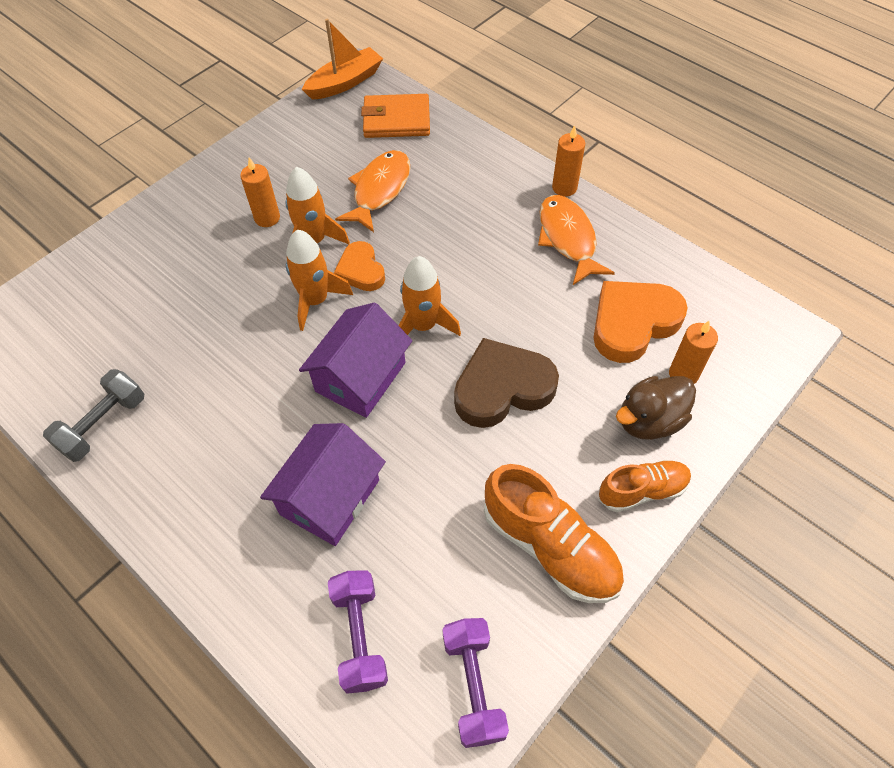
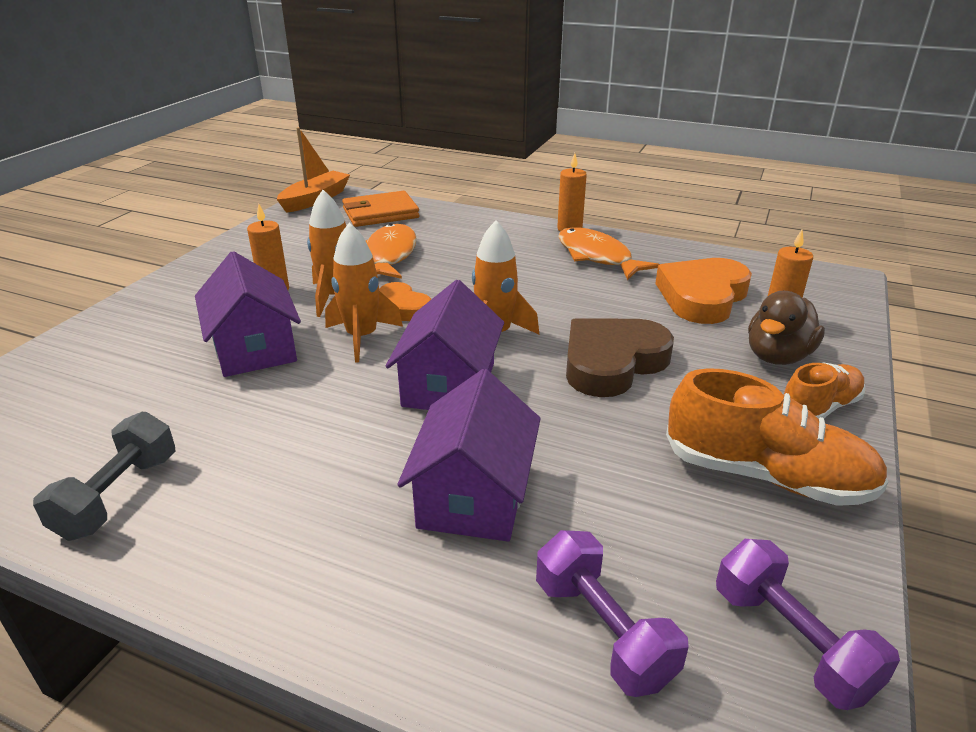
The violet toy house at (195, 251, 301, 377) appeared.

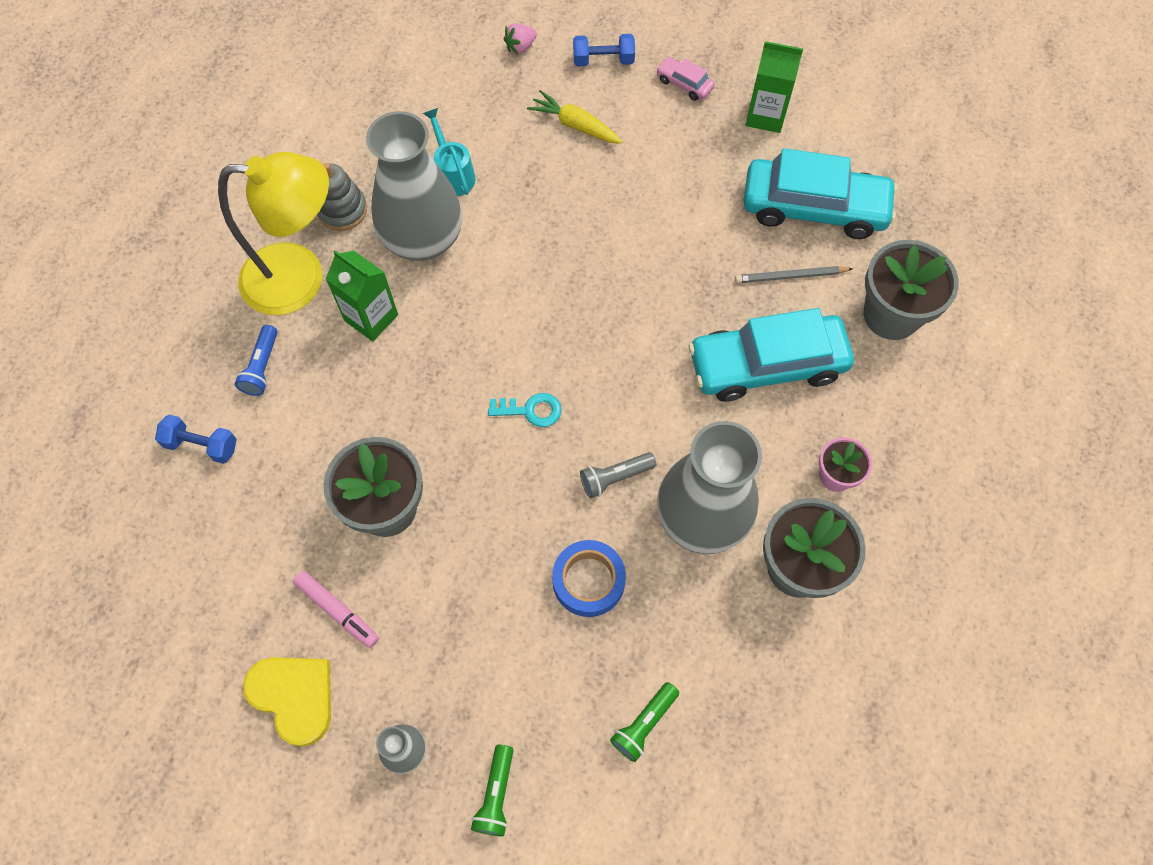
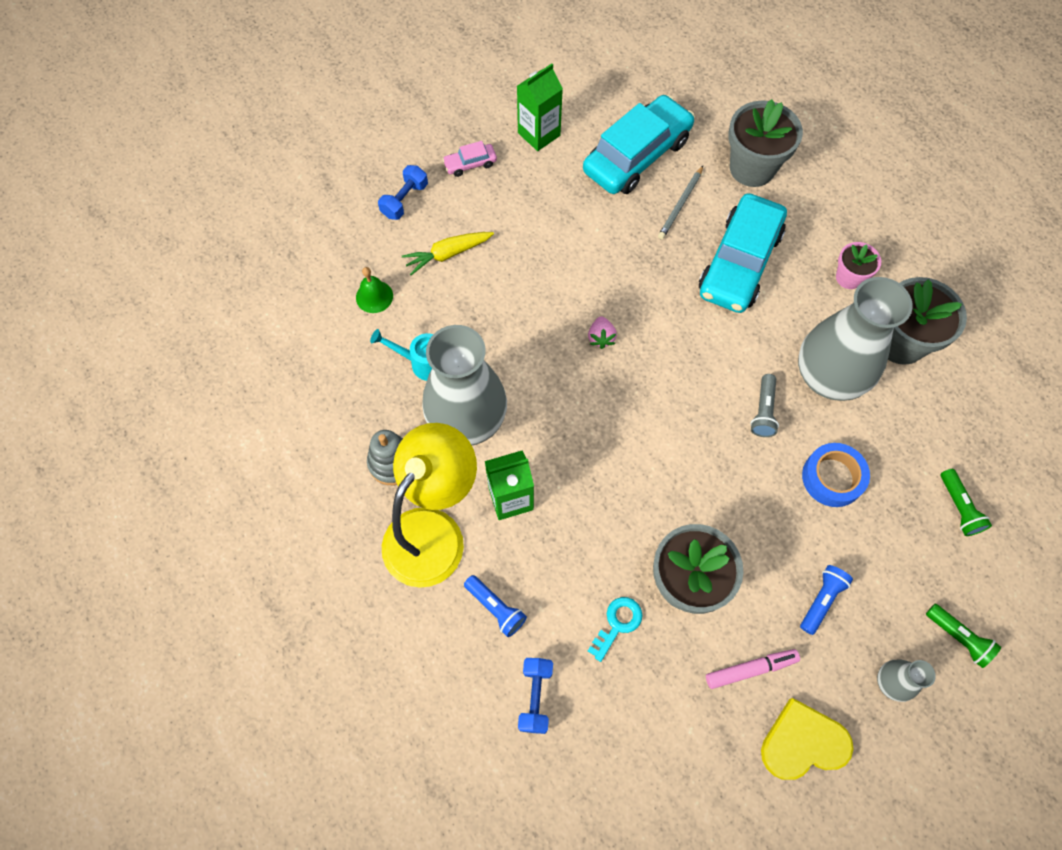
The green school bell at (356, 267, 393, 313) appeared.
The cobalt hand weight at (155, 414, 237, 464) turned 45 degrees counterclockwise.
The rose-pink berry moved from (503, 23, 537, 54) to (588, 316, 617, 349).
The teal latchkey moved from (488, 393, 562, 427) to (588, 597, 643, 662).
The cobalt pocket torch at (800, 565, 853, 635) appeared.

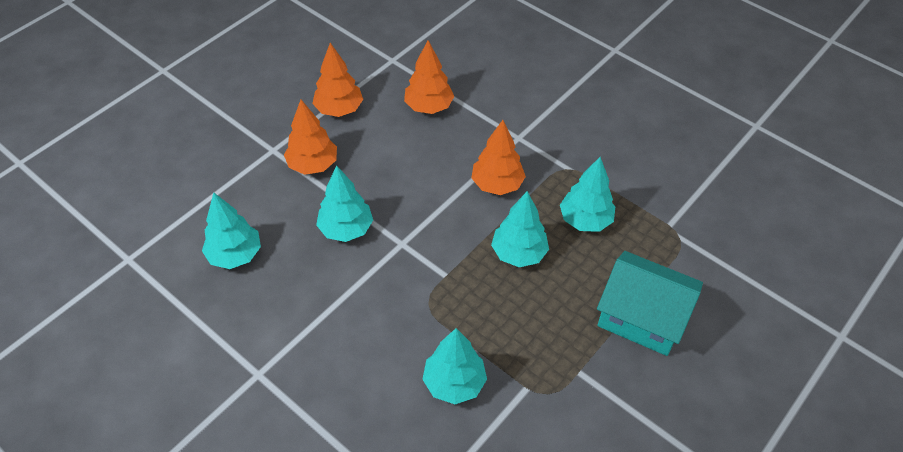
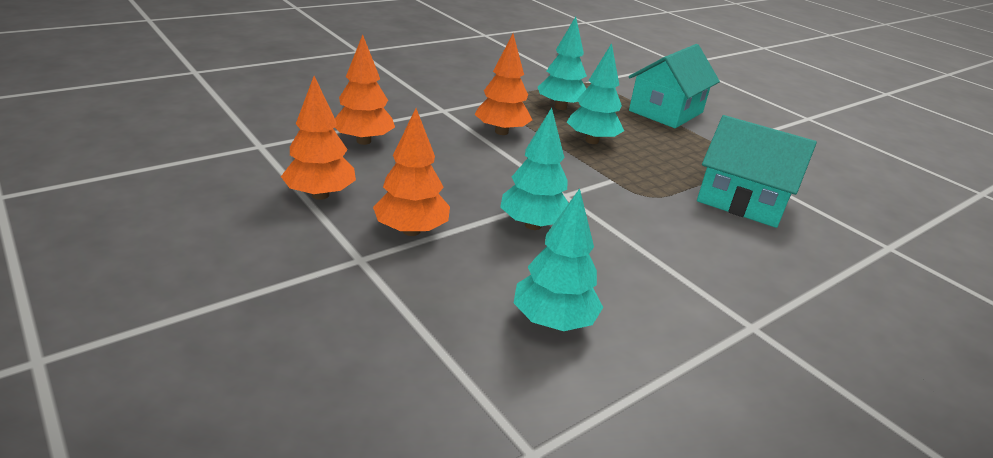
The teal tree at (422, 328, 487, 404) was replaced by the teal toy house at (697, 115, 817, 228).

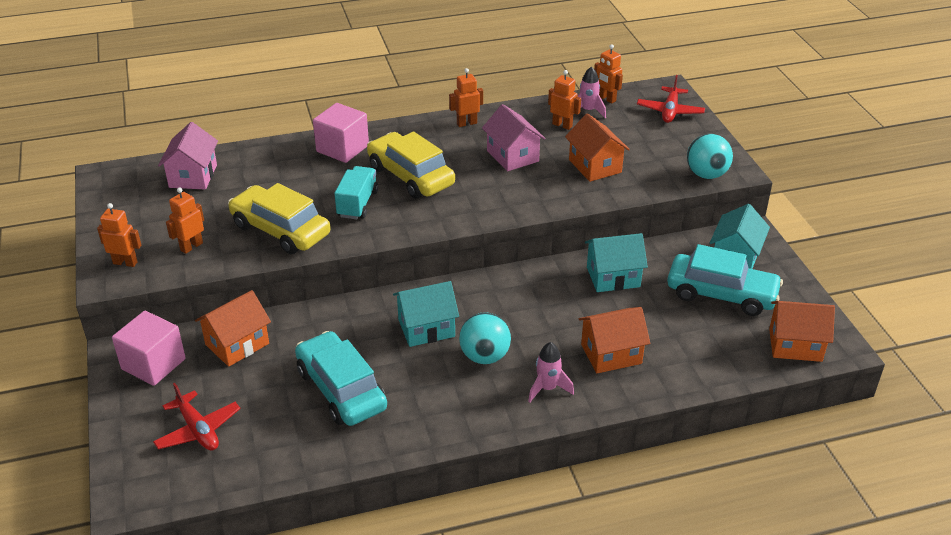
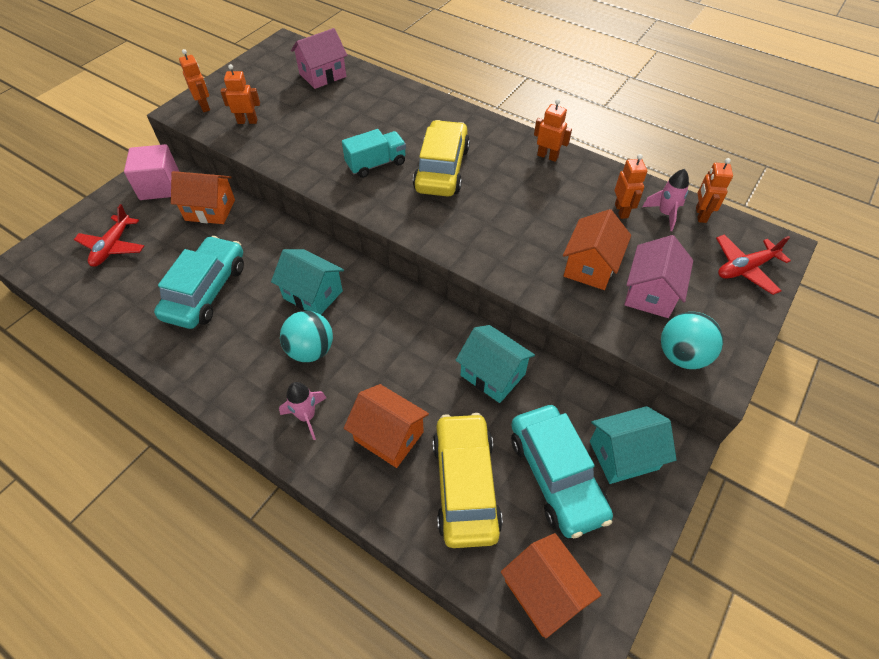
The bright yellow car moved from (228, 183, 331, 254) to (433, 413, 503, 548).
The rose-pink toy house moved from (482, 104, 545, 171) to (624, 235, 693, 318).
The rose-pink solid cube at (313, 103, 369, 163) disappeared.

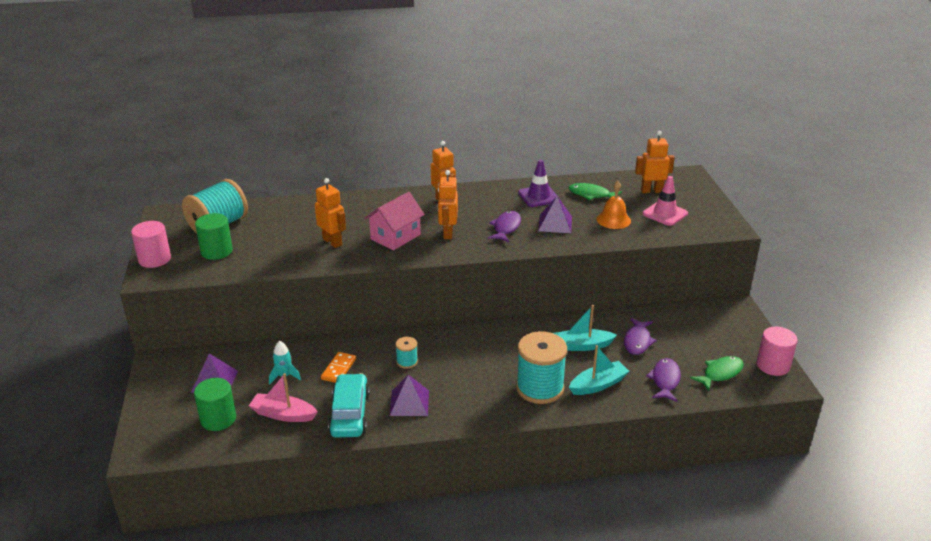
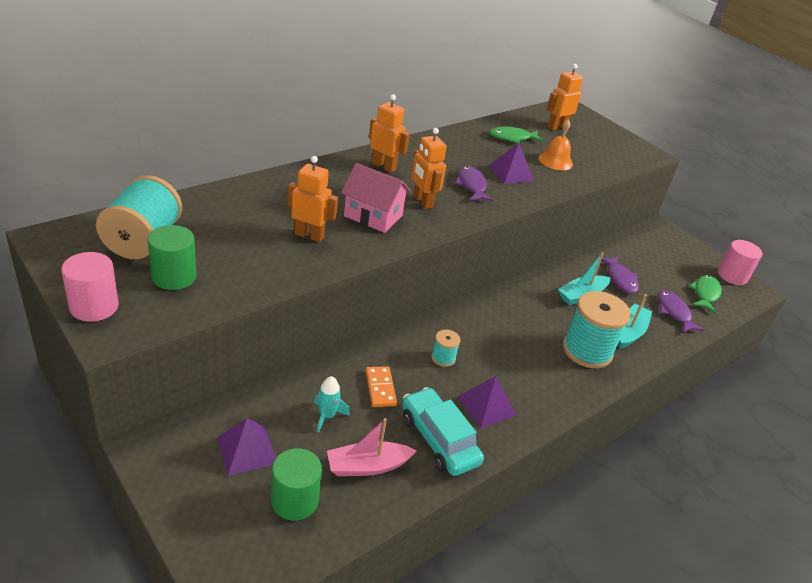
The rose-pink toy house at (365, 192, 425, 250) turned 75 degrees counterclockwise.
The violet traffic cone at (518, 160, 560, 207) disappeared.
The rose-pink traffic cone at (642, 176, 688, 226) disappeared.

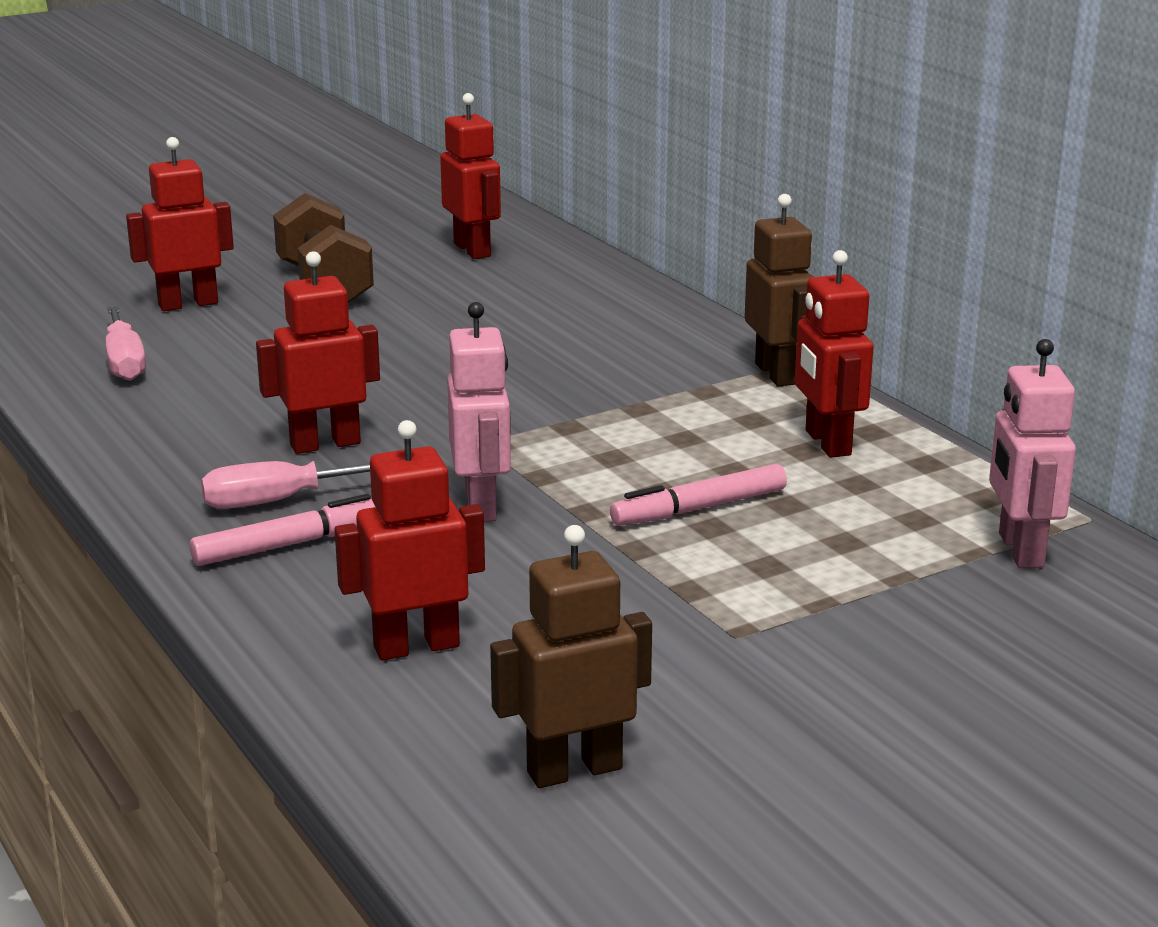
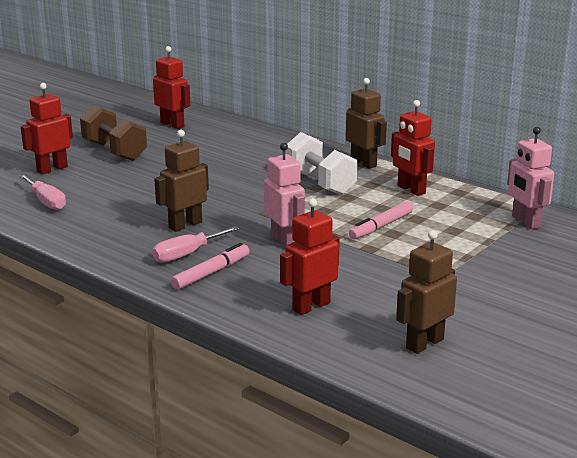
The crimson toy robot at (256, 251, 380, 454) became the brown toy robot at (154, 130, 209, 232).
The snow-white hand weight at (285, 132, 358, 195) appeared.

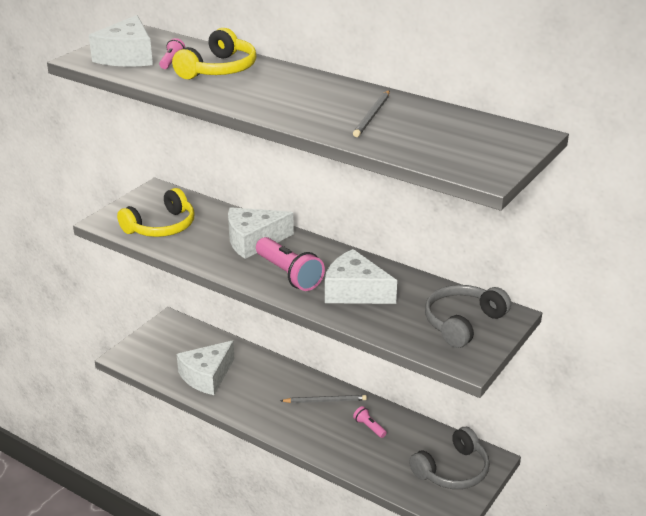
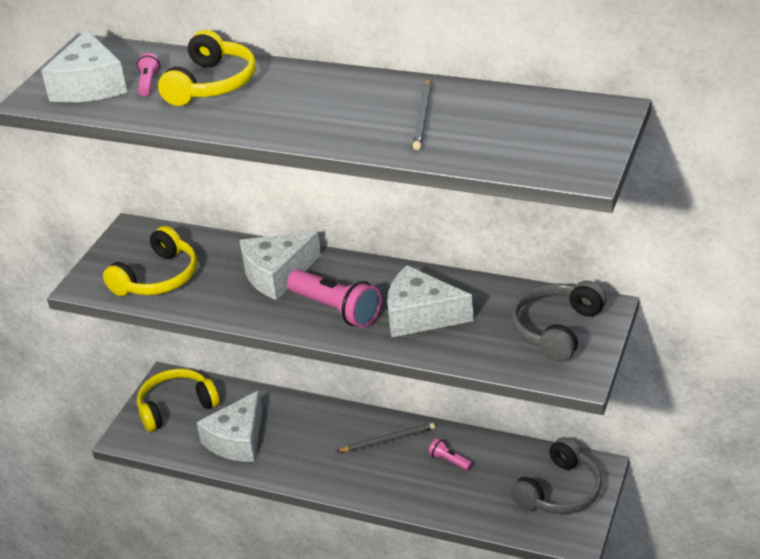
The bright yellow over-ear headphones at (137, 369, 219, 432) appeared.

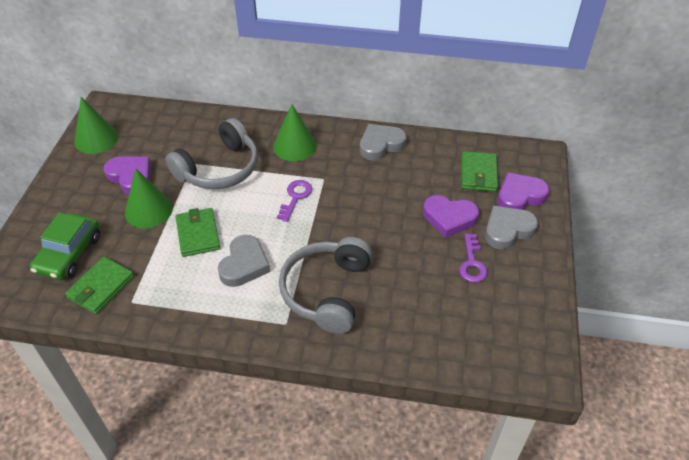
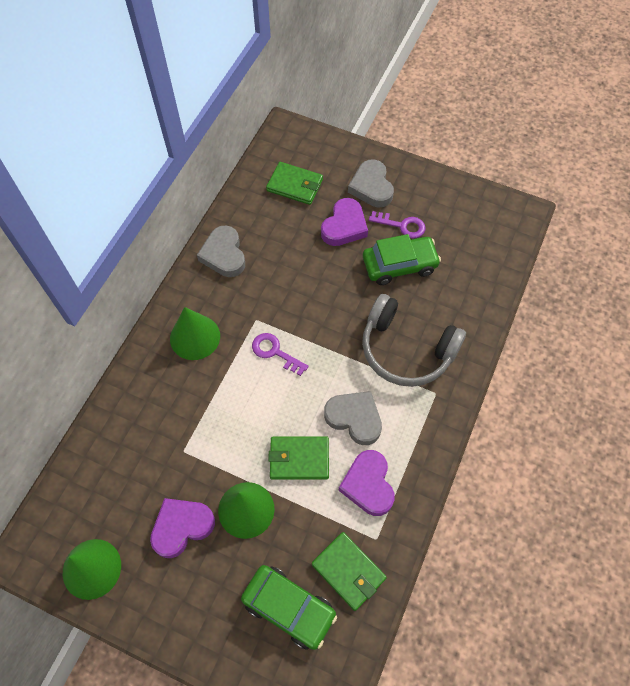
The violet love heart moved from (497, 172, 549, 210) to (338, 450, 395, 516).
The green car at (363, 234, 441, 285) appeared.
The ash-grey over-ear headphones at (165, 118, 258, 189) disappeared.

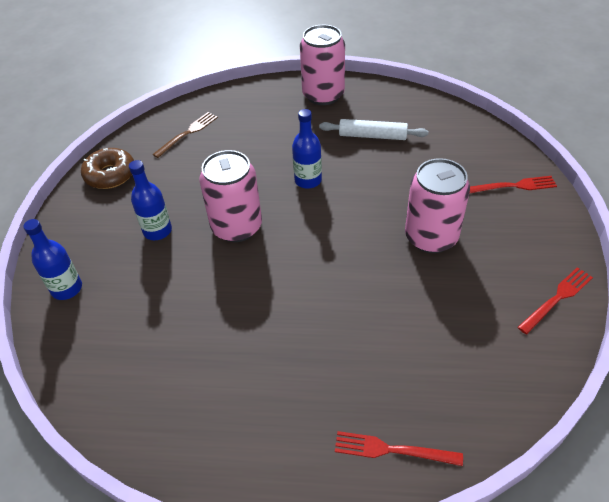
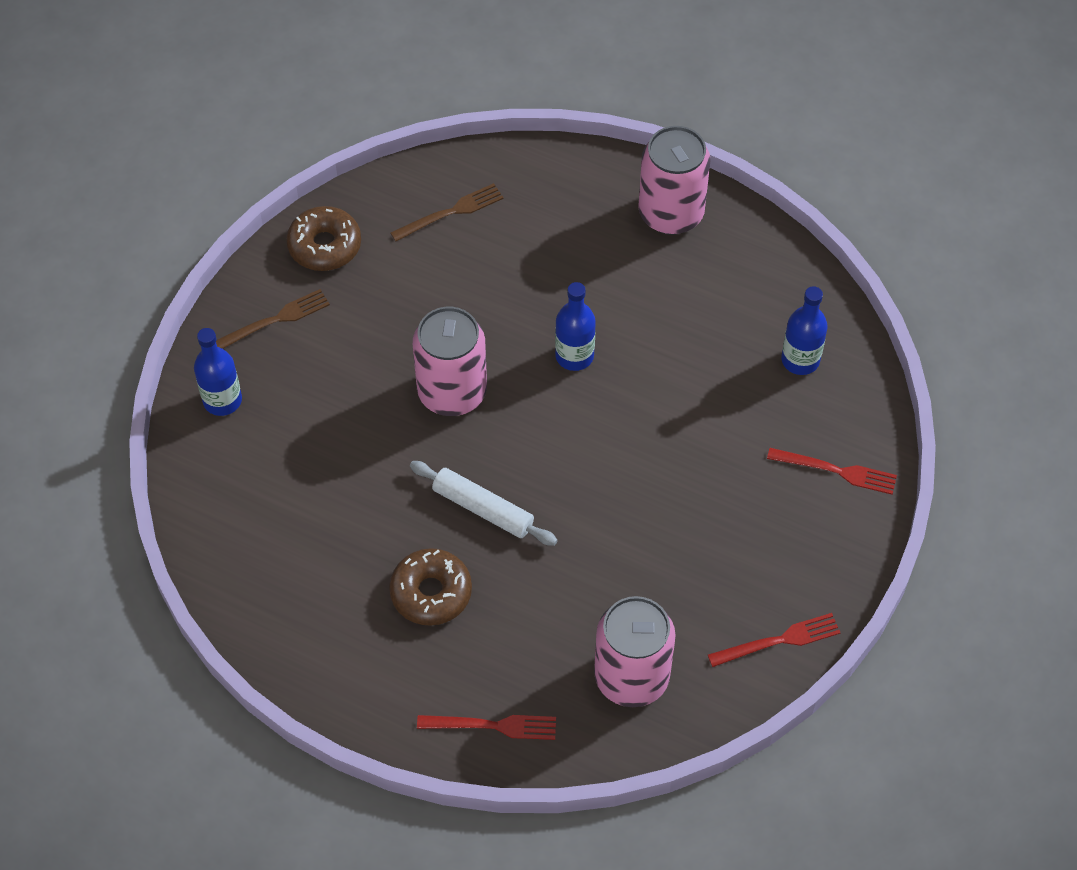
The brown fork at (216, 289, 330, 349) appeared.
The brown donut at (389, 548, 472, 626) appeared.
The snow-white rolling pin moved from (319, 119, 428, 140) to (410, 461, 558, 546).
The crimson fork at (335, 431, 463, 466) turned 150 degrees clockwise.
The rose-pink soda can moved from (405, 158, 470, 253) to (594, 596, 676, 707).
The cobalt drink bottle moved from (129, 160, 172, 240) to (781, 286, 828, 375).

